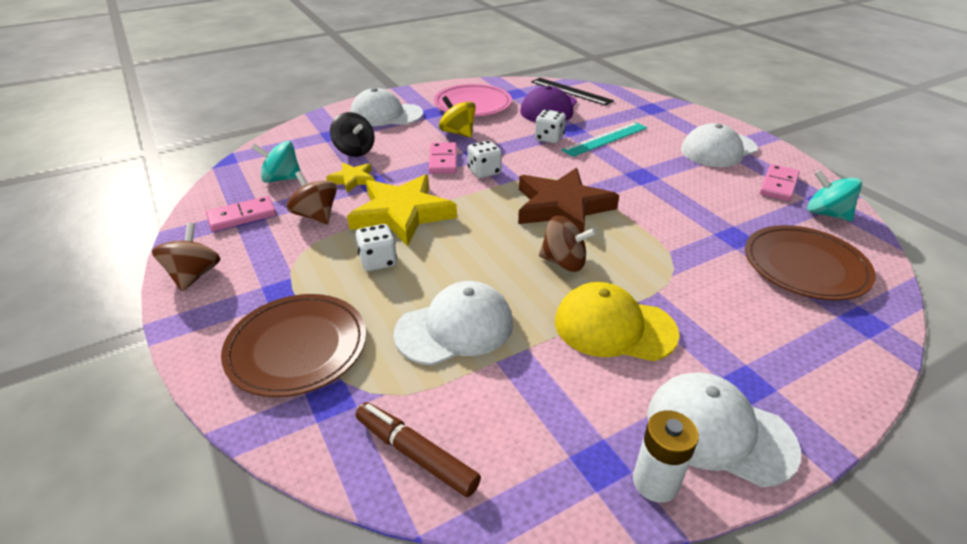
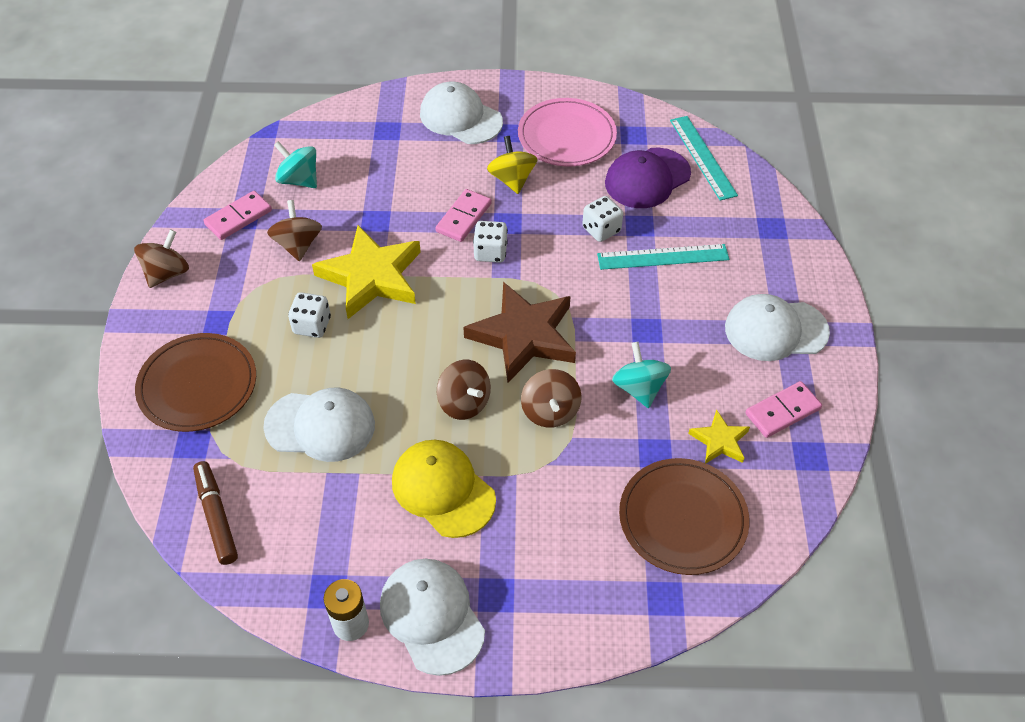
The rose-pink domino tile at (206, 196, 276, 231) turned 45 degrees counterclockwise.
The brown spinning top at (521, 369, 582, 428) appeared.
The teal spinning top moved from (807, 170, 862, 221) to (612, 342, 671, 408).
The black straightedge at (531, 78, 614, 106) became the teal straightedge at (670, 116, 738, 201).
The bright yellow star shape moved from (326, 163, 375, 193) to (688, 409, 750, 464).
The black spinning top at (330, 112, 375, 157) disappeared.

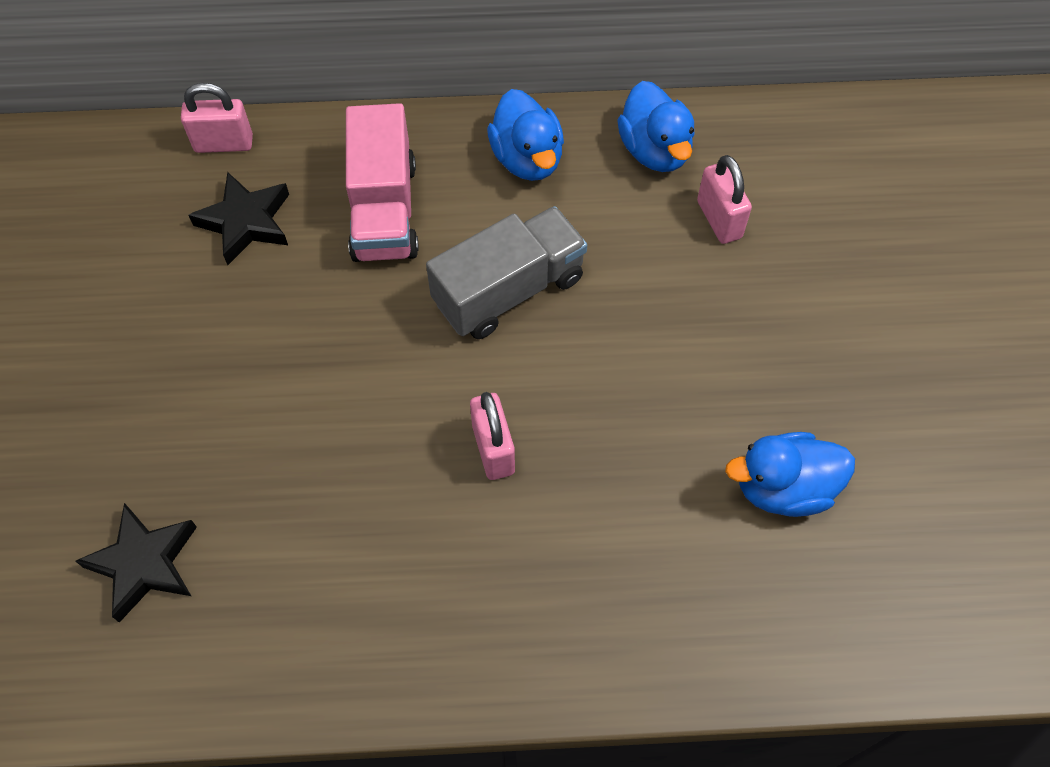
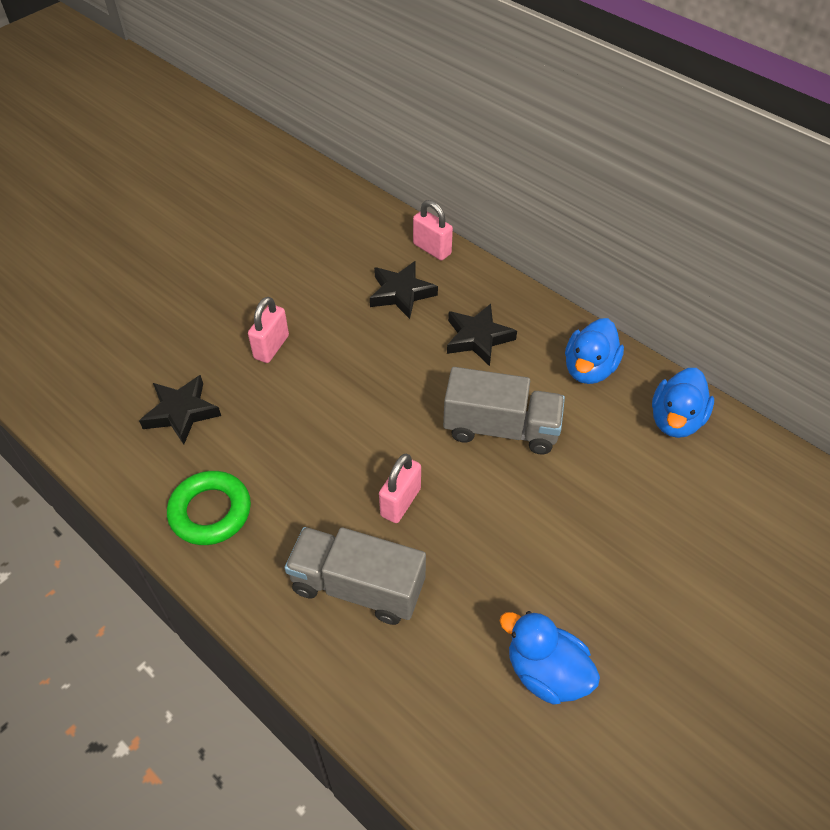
The green ring at (167, 471, 251, 545) appeared.
The rose-pink small lock moved from (697, 155, 752, 244) to (248, 297, 289, 363).
The ash-grey toy truck at (285, 527, 426, 625) appeared.
The rose-pink toy truck at (346, 103, 419, 262) was replaced by the black star shape at (447, 304, 517, 366).

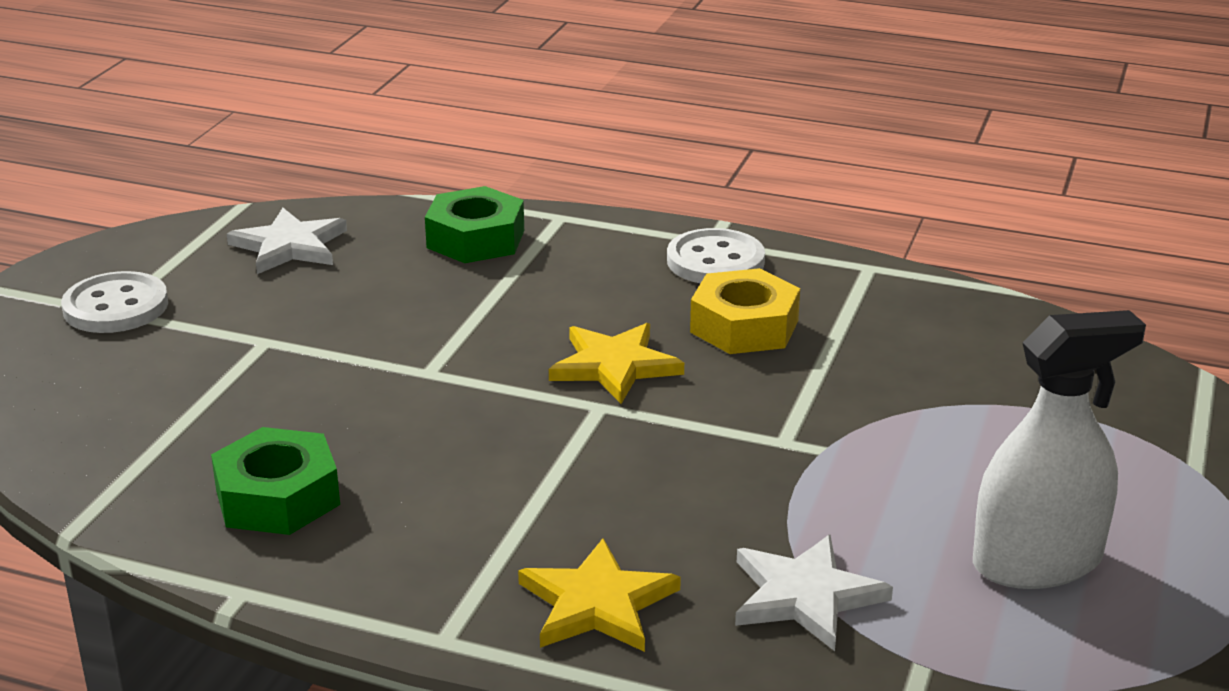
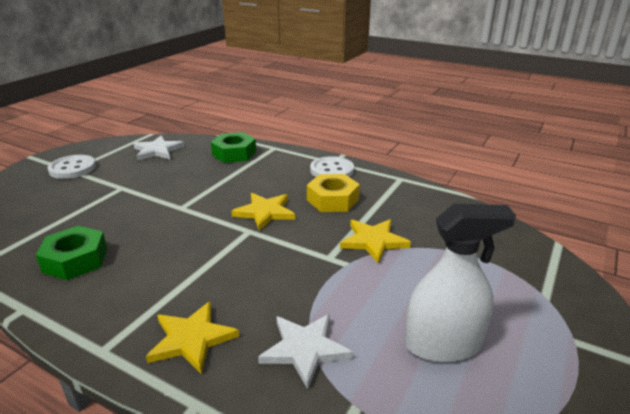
The bright yellow star shape at (340, 219, 411, 263) appeared.

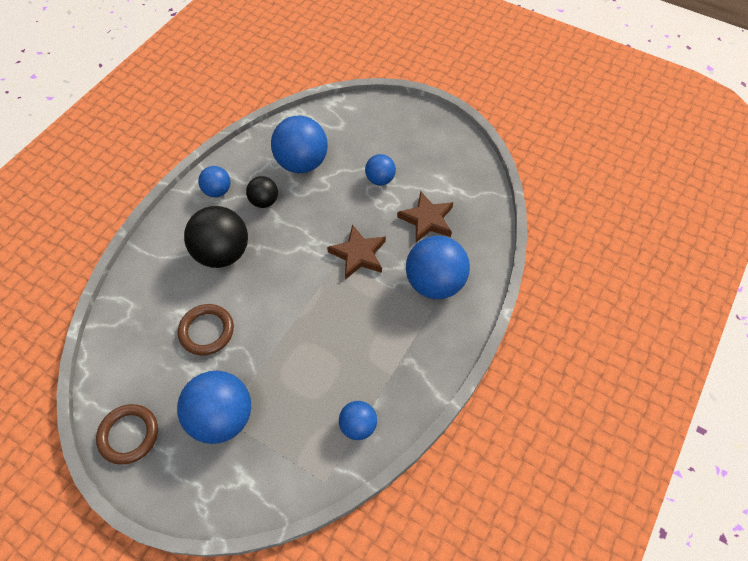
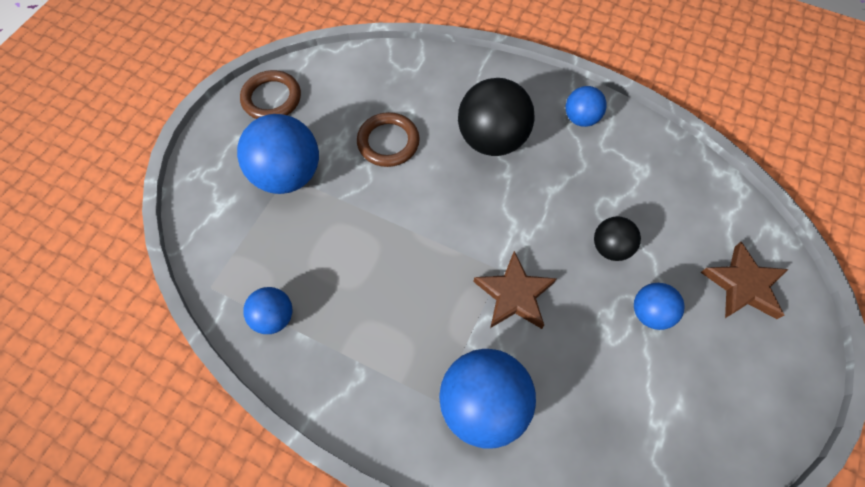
The black ball moved from (246, 176, 278, 208) to (594, 216, 641, 261).
The brown star shape moved from (397, 191, 453, 243) to (701, 242, 788, 319).
The cobalt ball at (271, 116, 328, 173) disappeared.

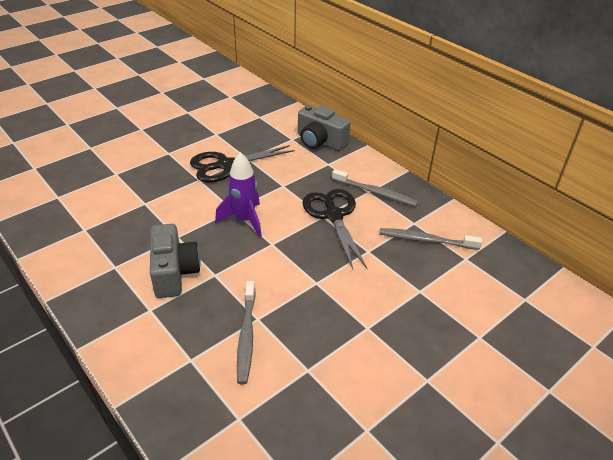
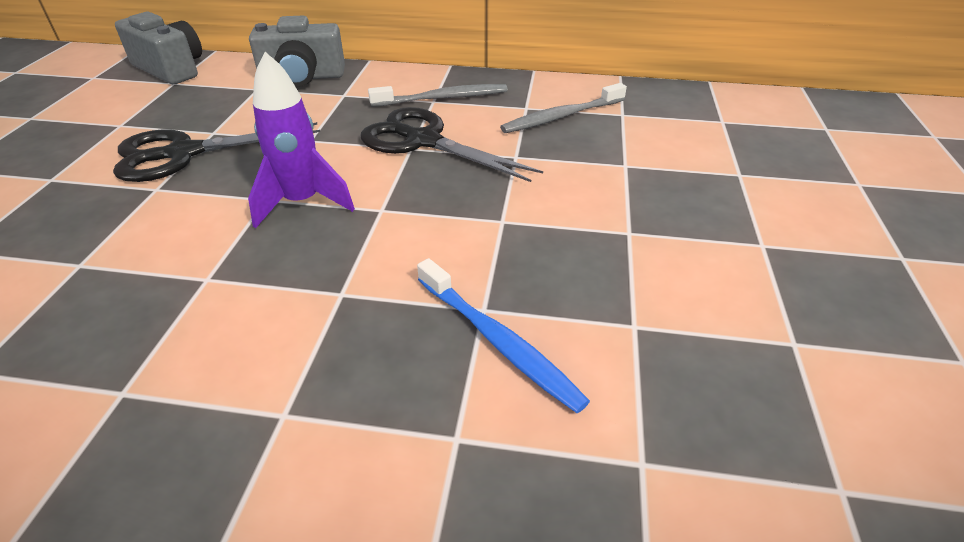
The black scissors at (190, 145, 295, 182) turned 45 degrees clockwise.
The ash-grey photo camera moved from (150, 224, 201, 298) to (115, 12, 202, 84).
The ash-grey dental brush at (237, 281, 256, 384) became the cobalt dental brush at (417, 258, 590, 413).

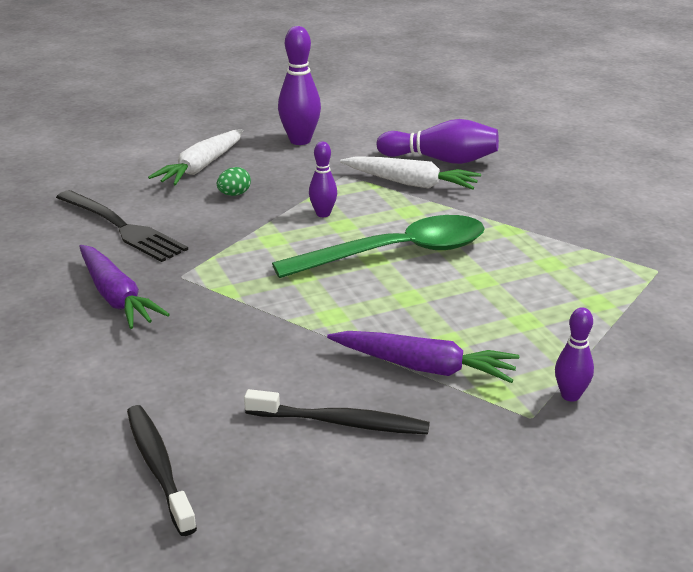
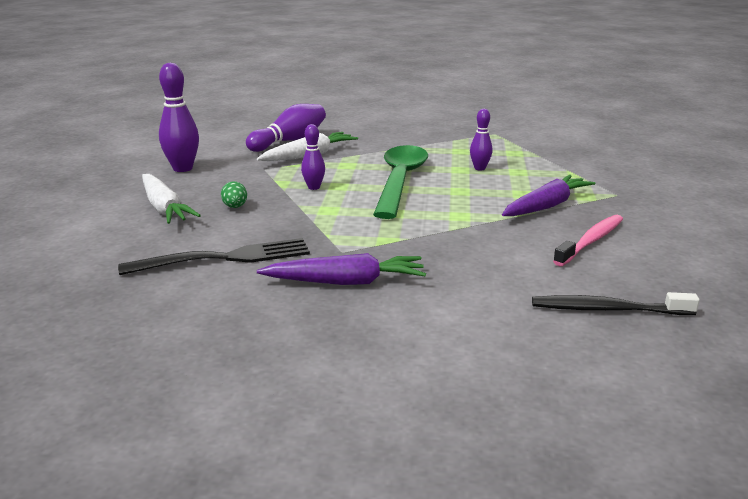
The violet tenpin moved from (555, 307, 594, 402) to (470, 109, 493, 170).
The black dental brush at (244, 389, 430, 434) became the rose-pink dental brush at (553, 215, 623, 266).

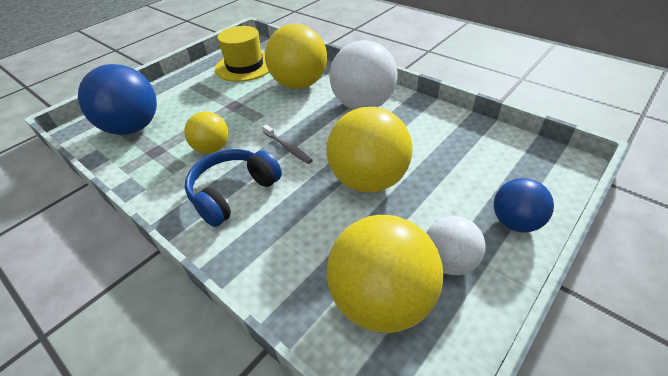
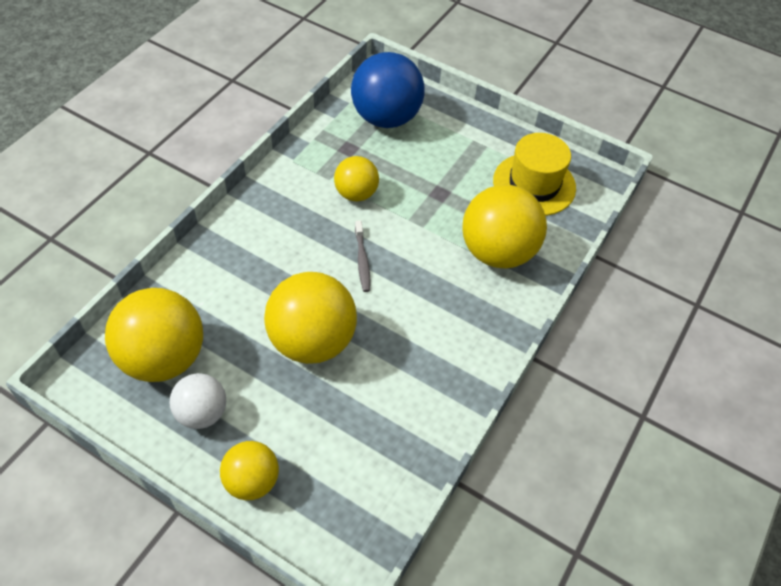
The cobalt ball at (494, 178, 554, 232) became the bright yellow ball at (220, 441, 279, 500).
The ash-grey dental brush at (262, 125, 313, 164) turned 45 degrees counterclockwise.
The cobalt over-ear headphones at (185, 149, 282, 227) disappeared.
The snow-white ball at (330, 40, 397, 110) disappeared.

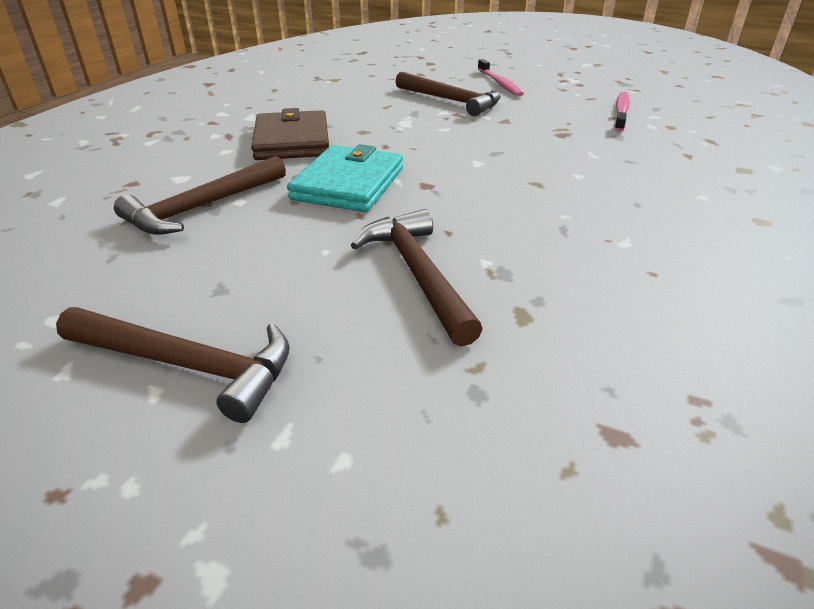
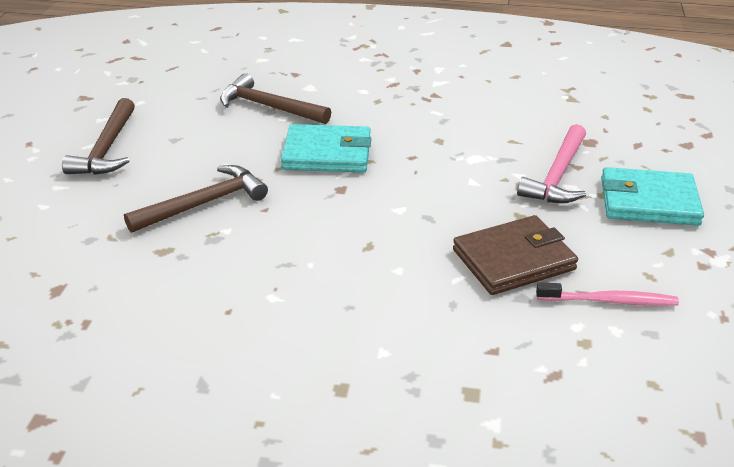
The brown billfold moved from (251, 108, 329, 160) to (453, 215, 578, 295).
The brown hammer at (396, 72, 501, 116) became the rose-pink hammer at (517, 124, 586, 203).
The rose-pink dental brush at (478, 59, 524, 97) was replaced by the teal billfold at (601, 167, 704, 226).

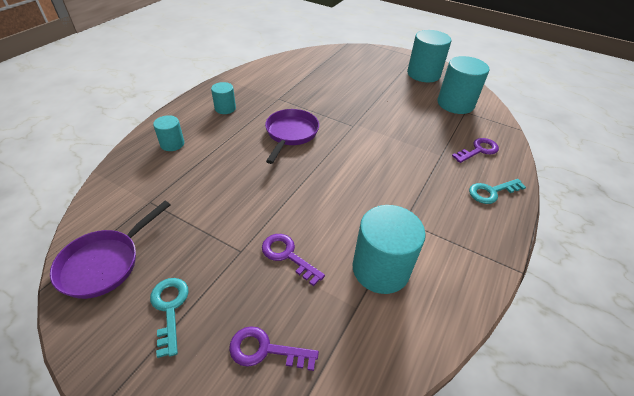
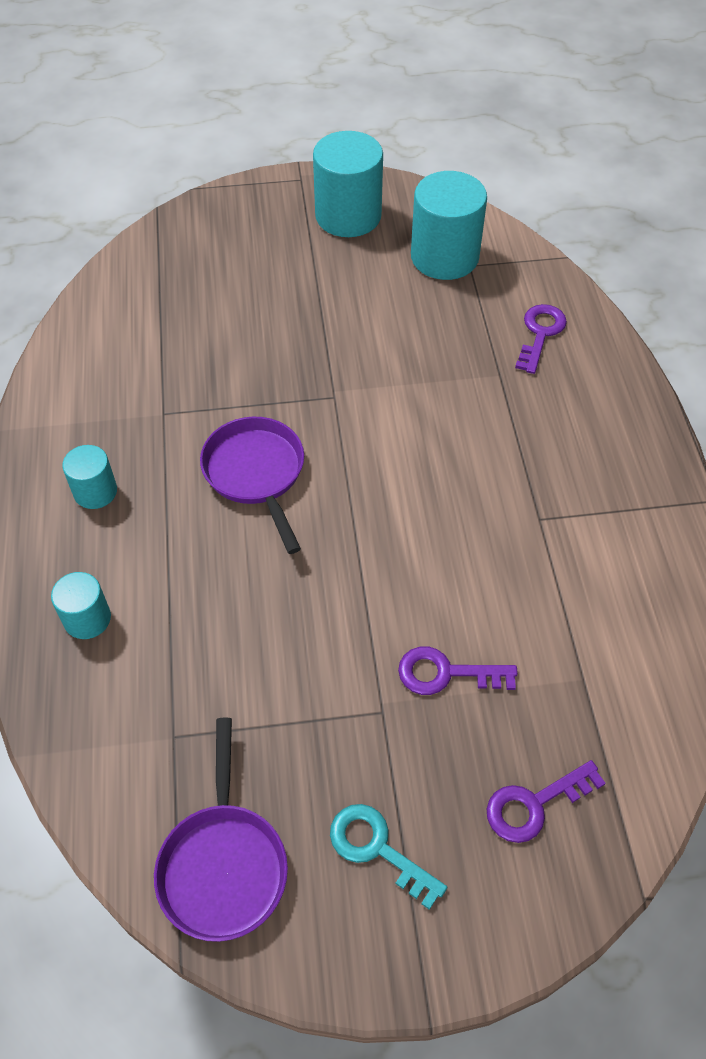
The teal cylinder shape at (352, 205, 426, 294) disappeared.
The teal latchkey at (469, 179, 526, 204) disappeared.

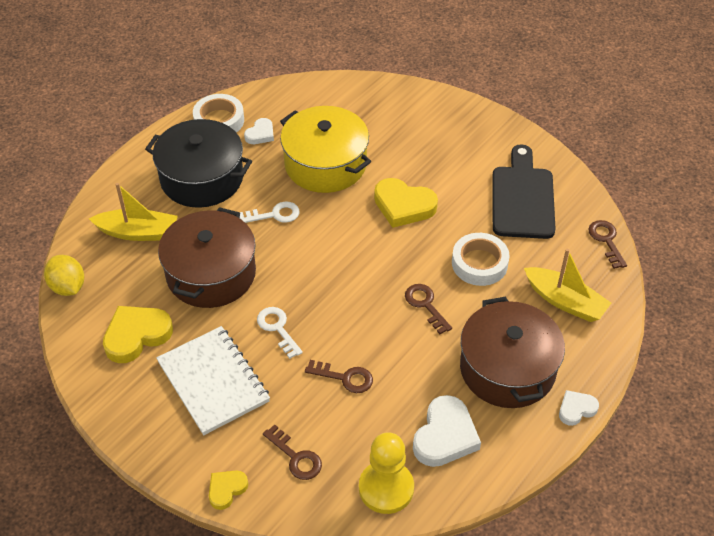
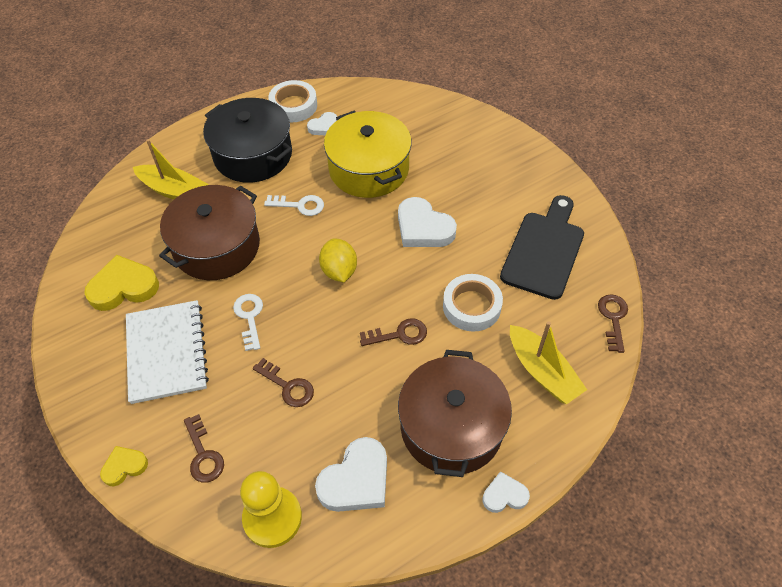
The bright yellow lemon moved from (44, 255, 84, 296) to (319, 238, 357, 282).
The brown latchkey at (405, 284, 452, 334) turned 90 degrees clockwise.
The bright yellow love heart at (374, 178, 438, 228) became the snow-white love heart at (398, 197, 457, 247).

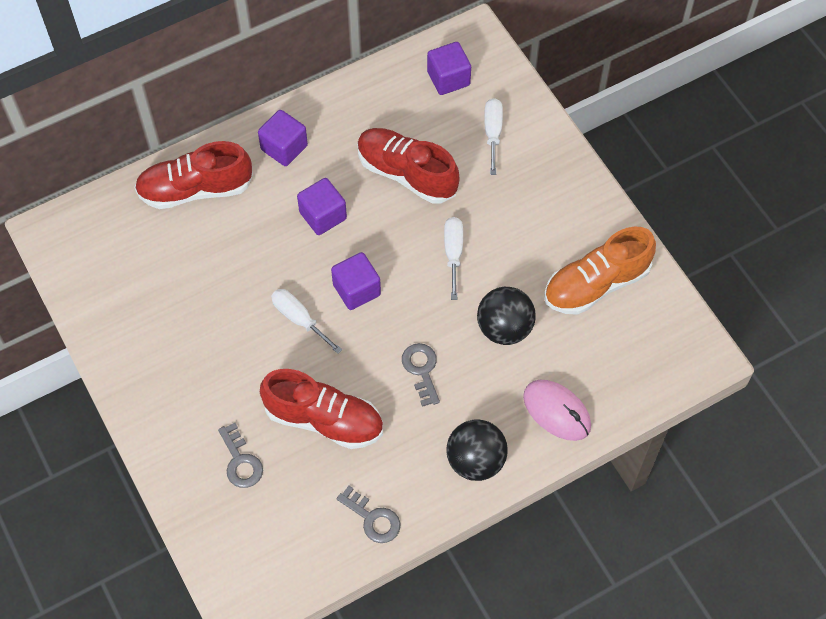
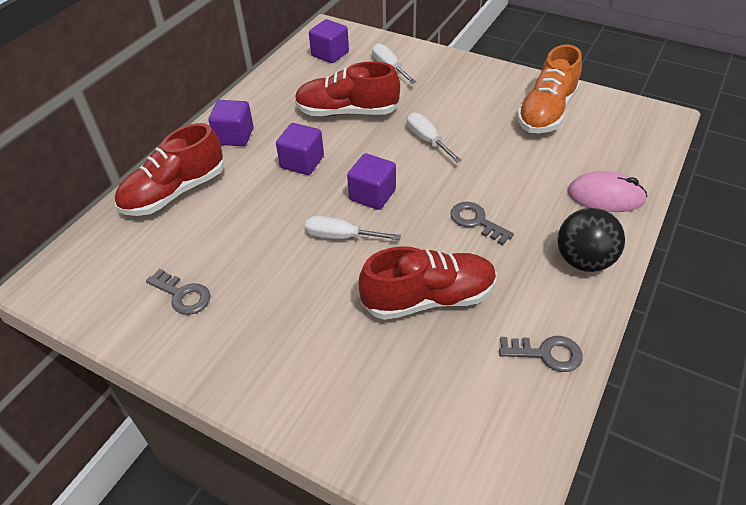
The ash-grey latchkey moved from (218, 423, 263, 488) to (146, 269, 211, 315).
The black ball at (477, 287, 536, 345) disappeared.

